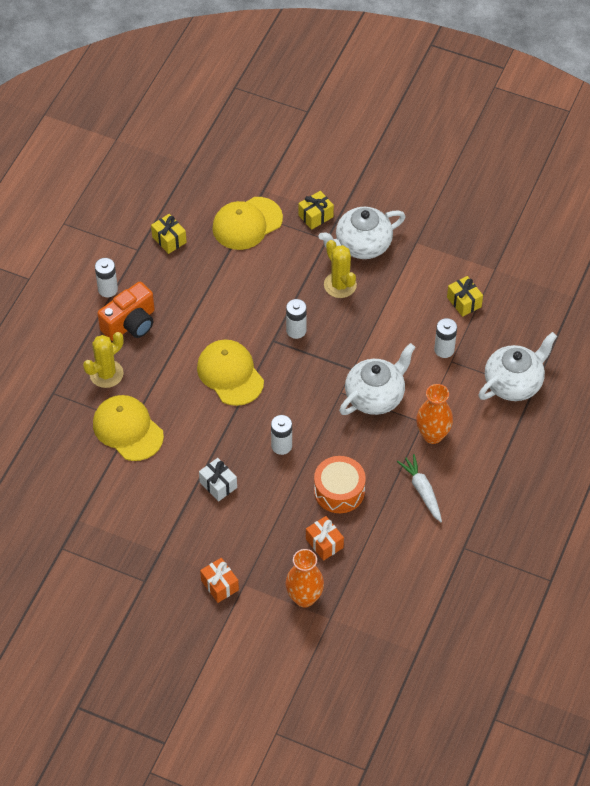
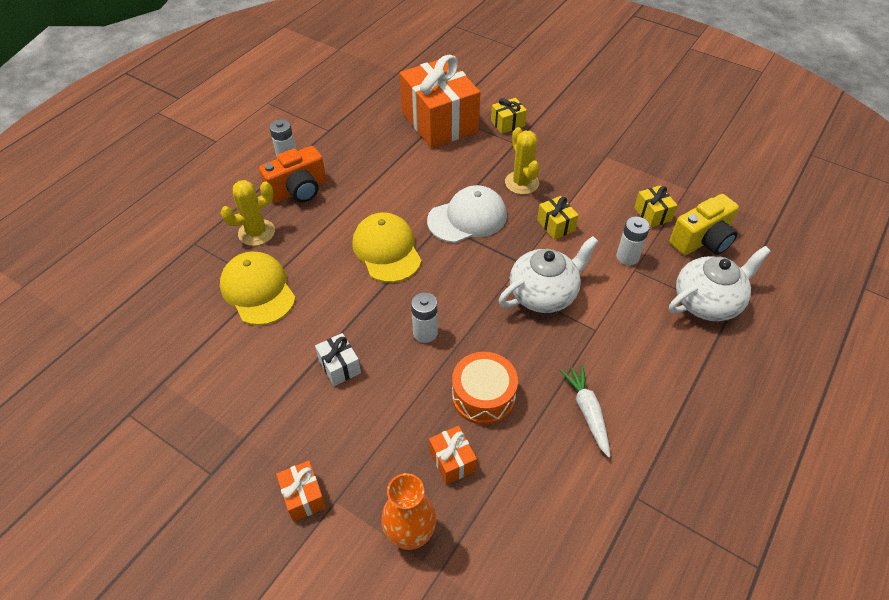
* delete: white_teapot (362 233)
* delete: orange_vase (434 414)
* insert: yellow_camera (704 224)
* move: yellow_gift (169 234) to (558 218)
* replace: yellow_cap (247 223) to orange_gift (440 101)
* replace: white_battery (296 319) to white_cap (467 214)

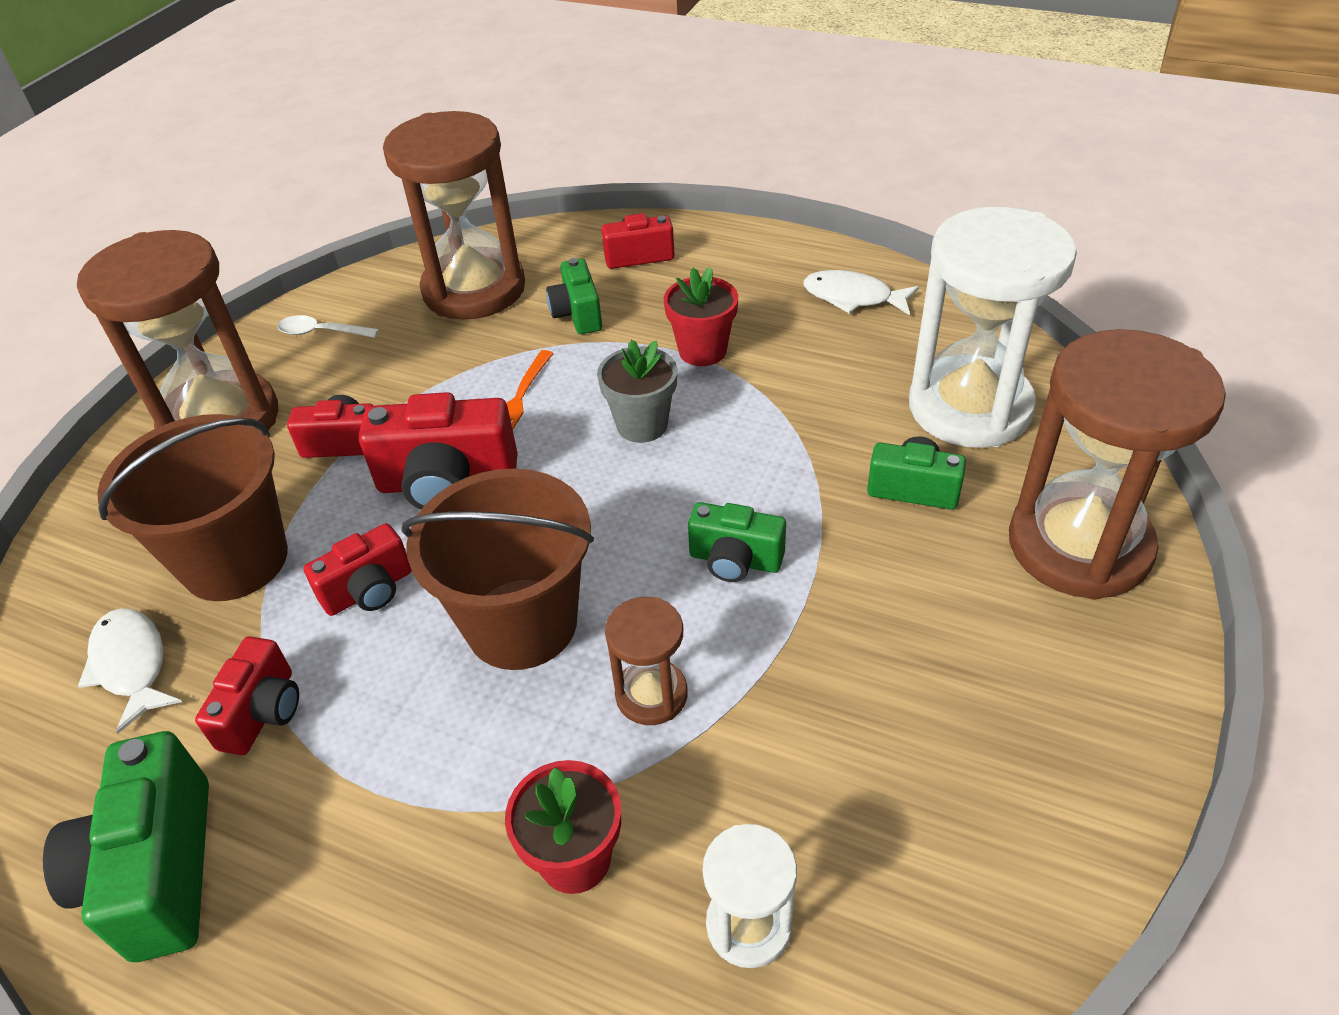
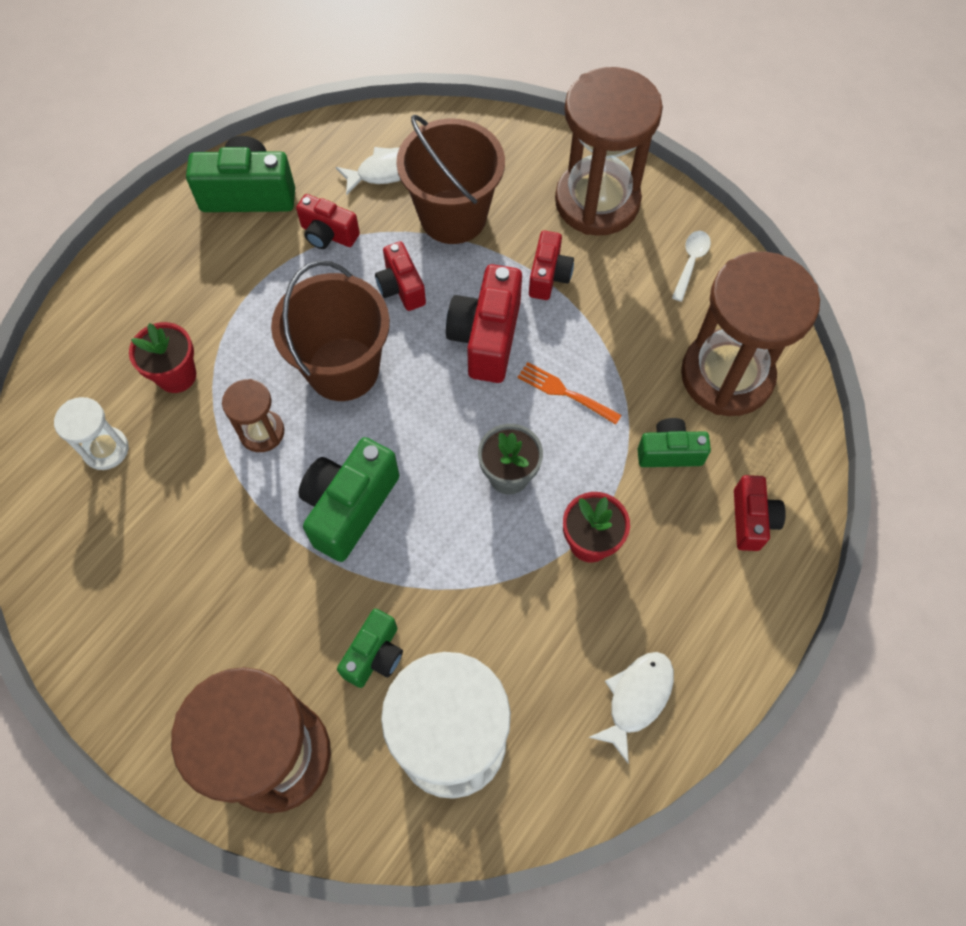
* resize: green_camera (737 542) = (348 499) x1.64

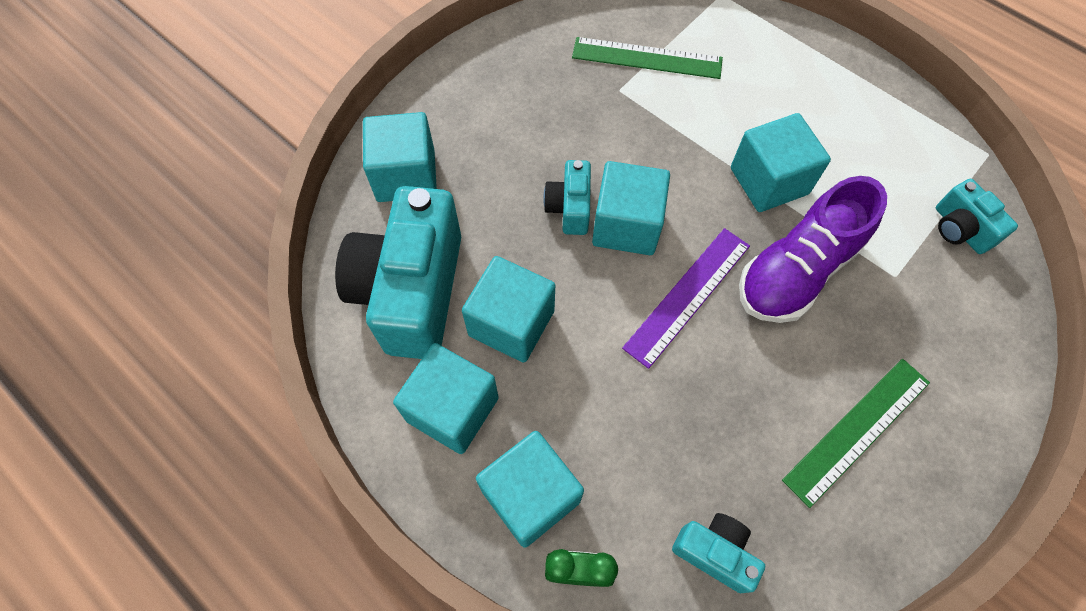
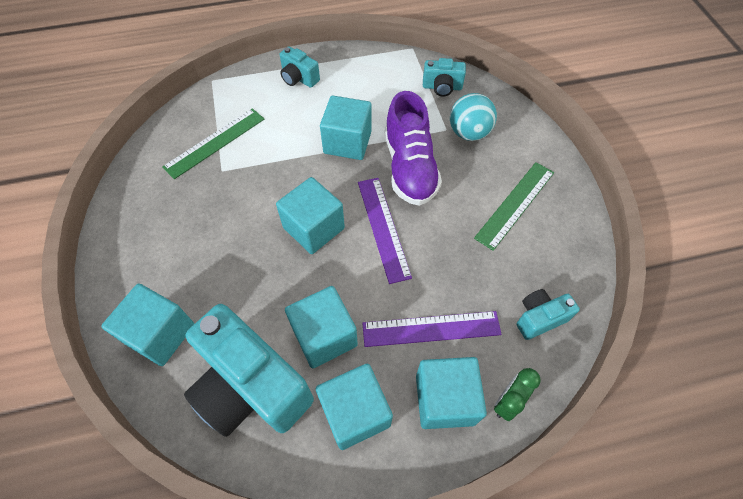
* insert: purple_ruler (432 329)
* insert: turquoise_ball (473 117)
* move: turquoise_camera (567 197) to (300 67)
* rotate: green_ruler (856 433) = (514 206) 45 degrees clockwise

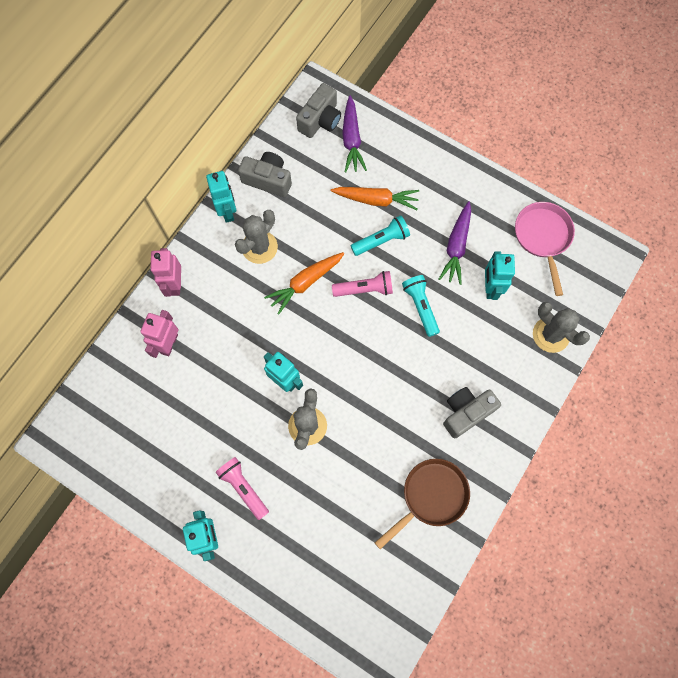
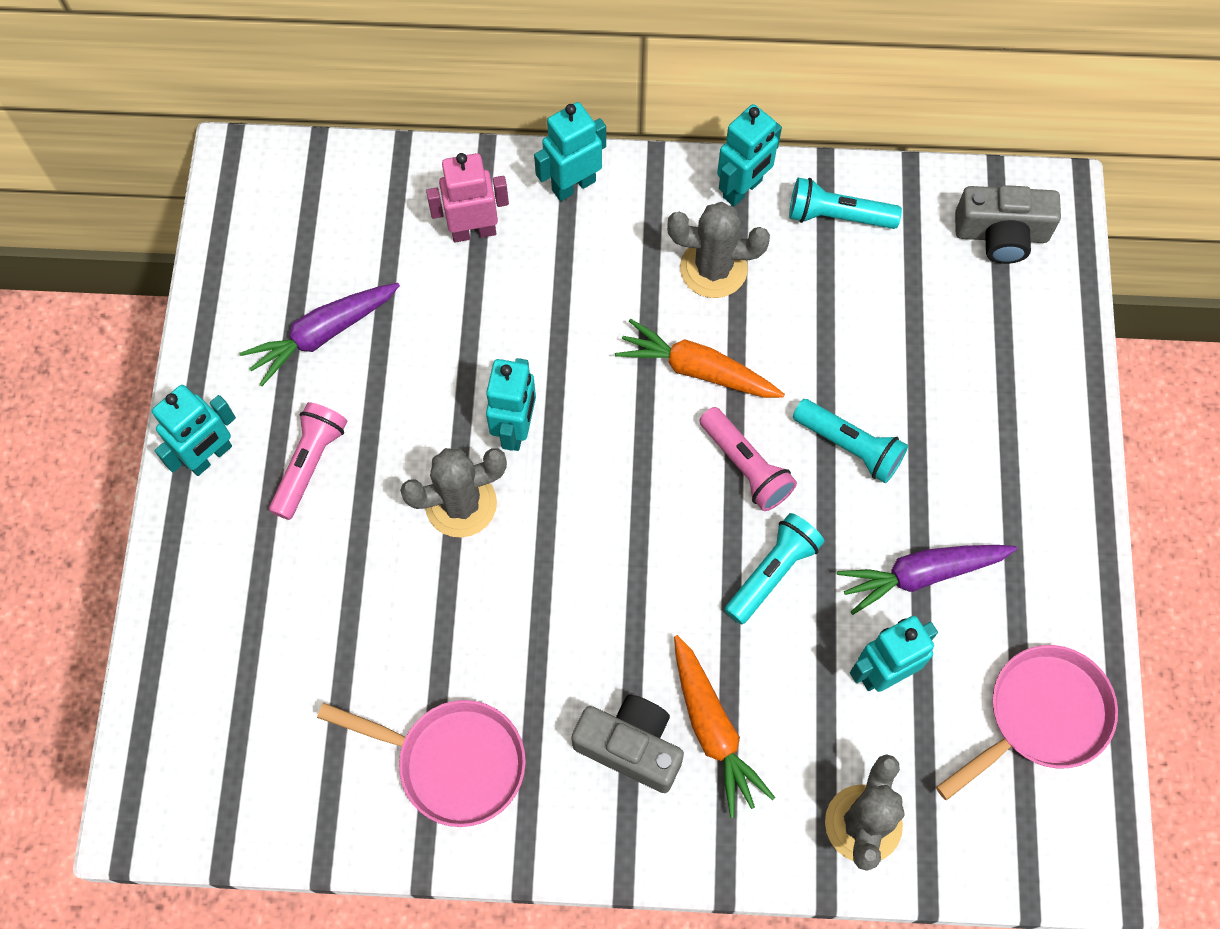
* move: orange_carrot (375 198) to (724 726)
* move: purple_carrot (354 134) to (320 334)
* replace: grey_camera (265 174) to turquoise_flashlight (845 203)
* recolor: pink_robot (166 272) to turquoise_robot (570 151)
* recolor: brown_pan (422 504) to pink_pan (421 763)

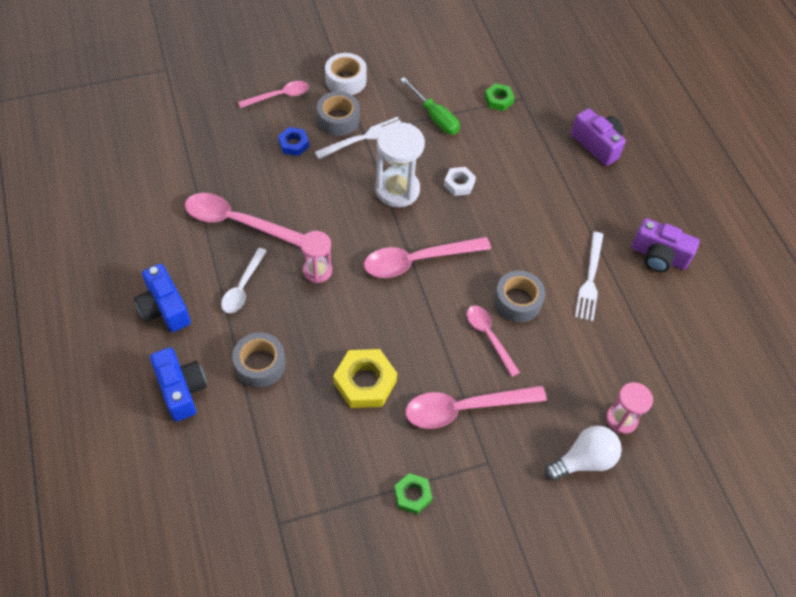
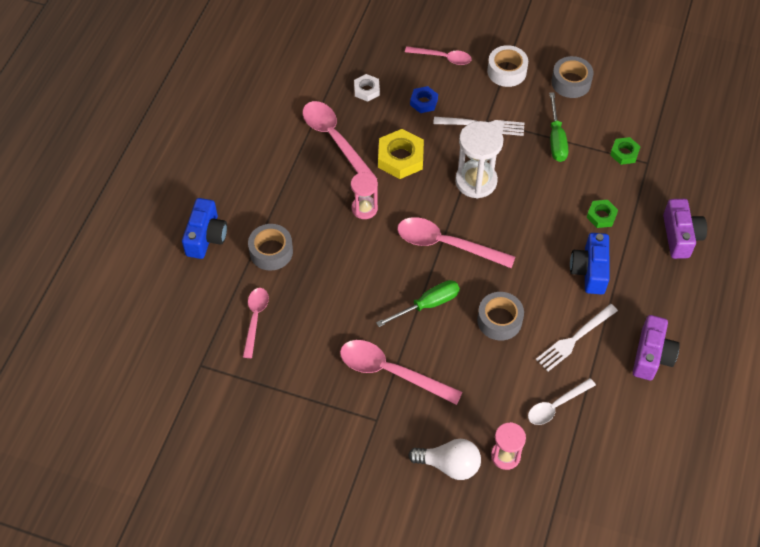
* insert: green_screwdriver (418 303)
* move: blue_camera (162 298) to (590 264)
* move: white_spoon (244 280) to (562 401)
* move: grey_tape (338 113) to (572 77)
* move: yellow_nut (365 378) to (401 154)
* move: green_nut (413 493) to (602 214)
* move: white_nut (460 181) to (367 88)
* move: pink_spoon (493 341) to (256 323)
* rotate: purple_camera (666 245) = (656 347) 135 degrees counterclockwise

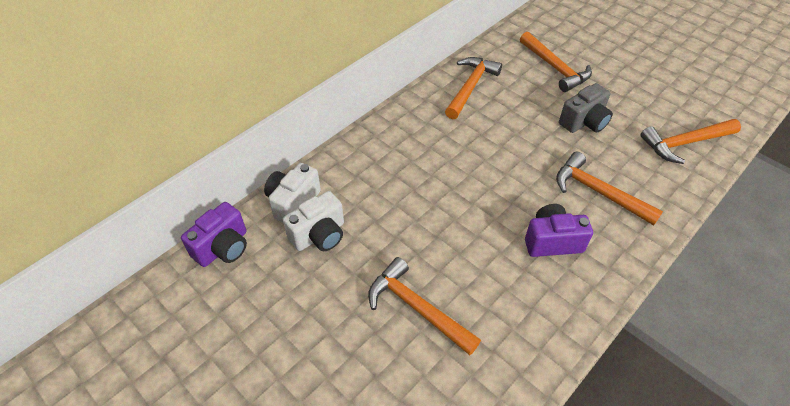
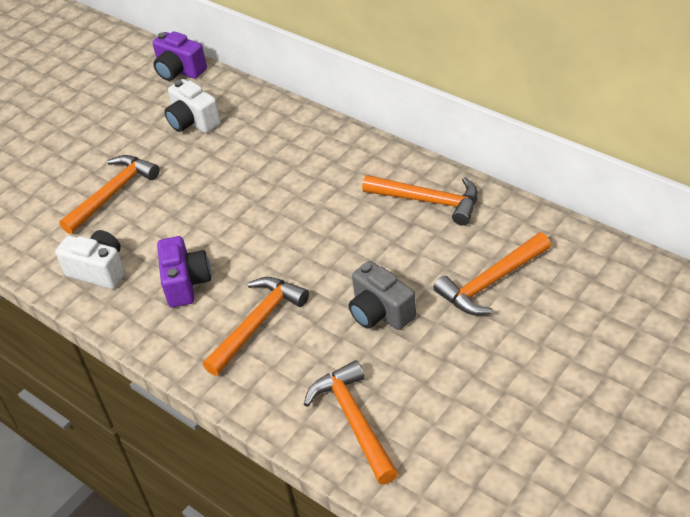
* move: white_camera (292 193) to (90 259)

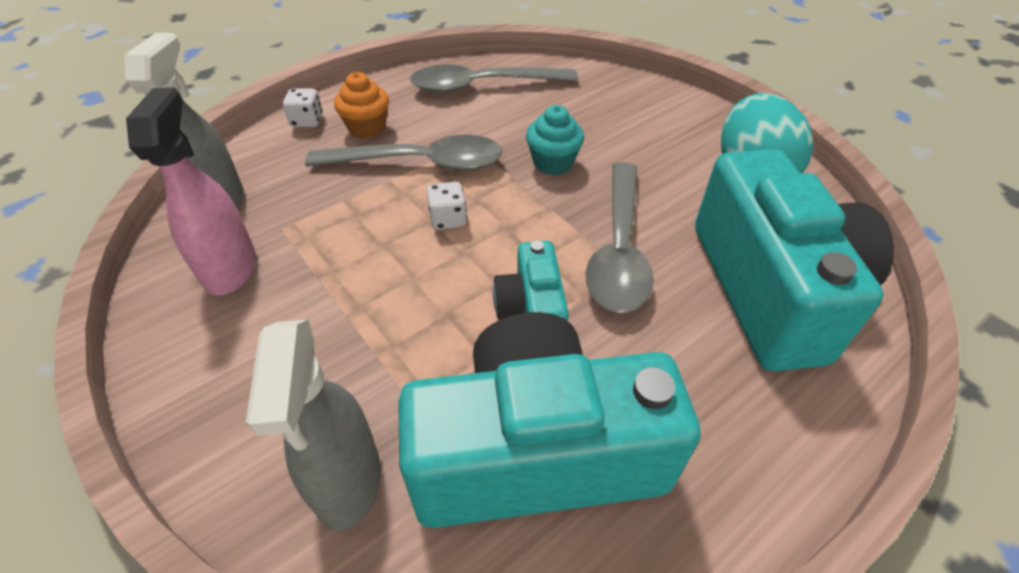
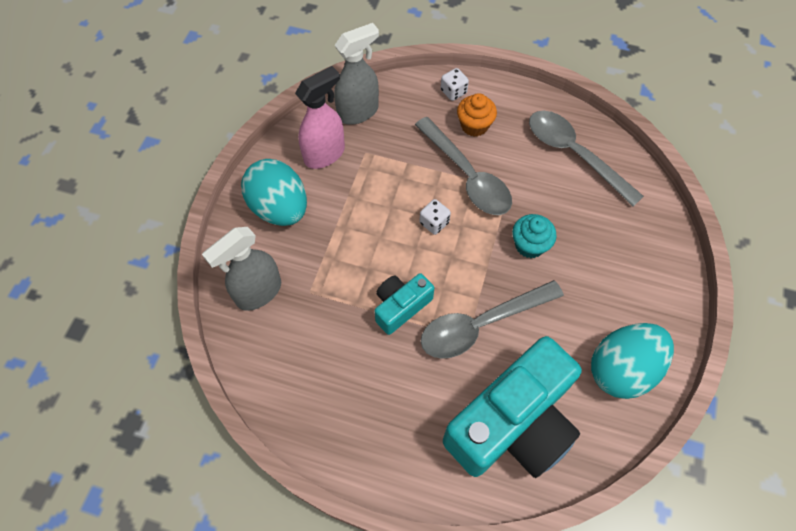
* delete: turquoise_camera (549 420)
* insert: turquoise_egg (274 192)

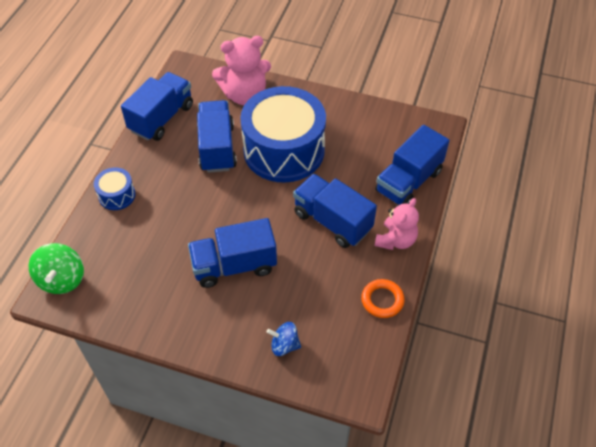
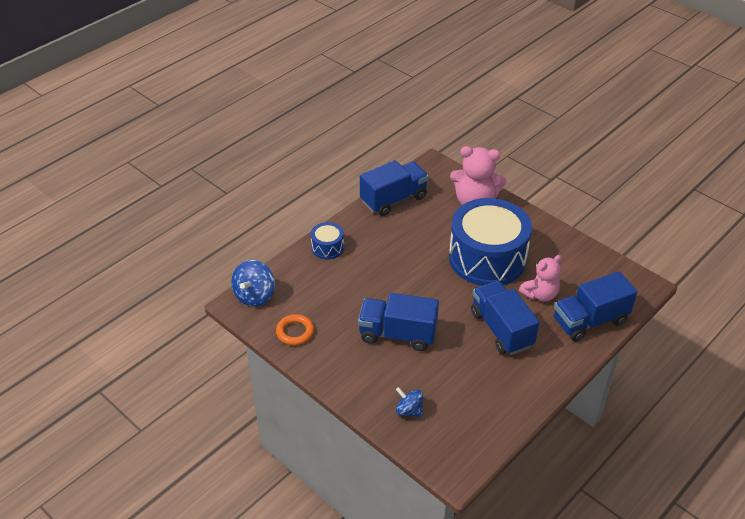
* delete: blue_truck (217 136)
* move: orange_ring (383 298) to (295 329)
* move: pink_teddy_bear (397 224) to (540 278)
* recolor: green_spinning_top (56 268) to blue_spinning_top (253 283)

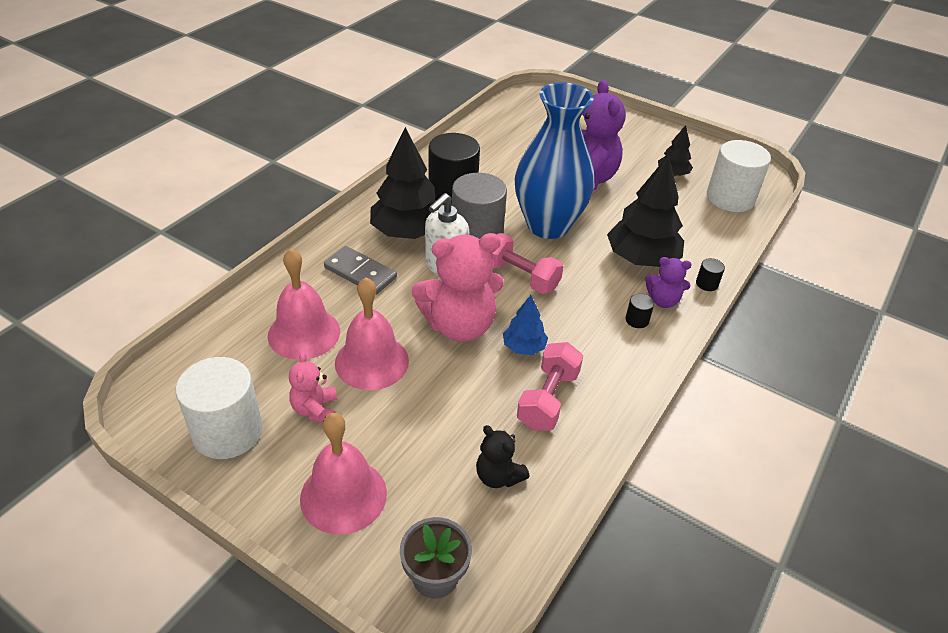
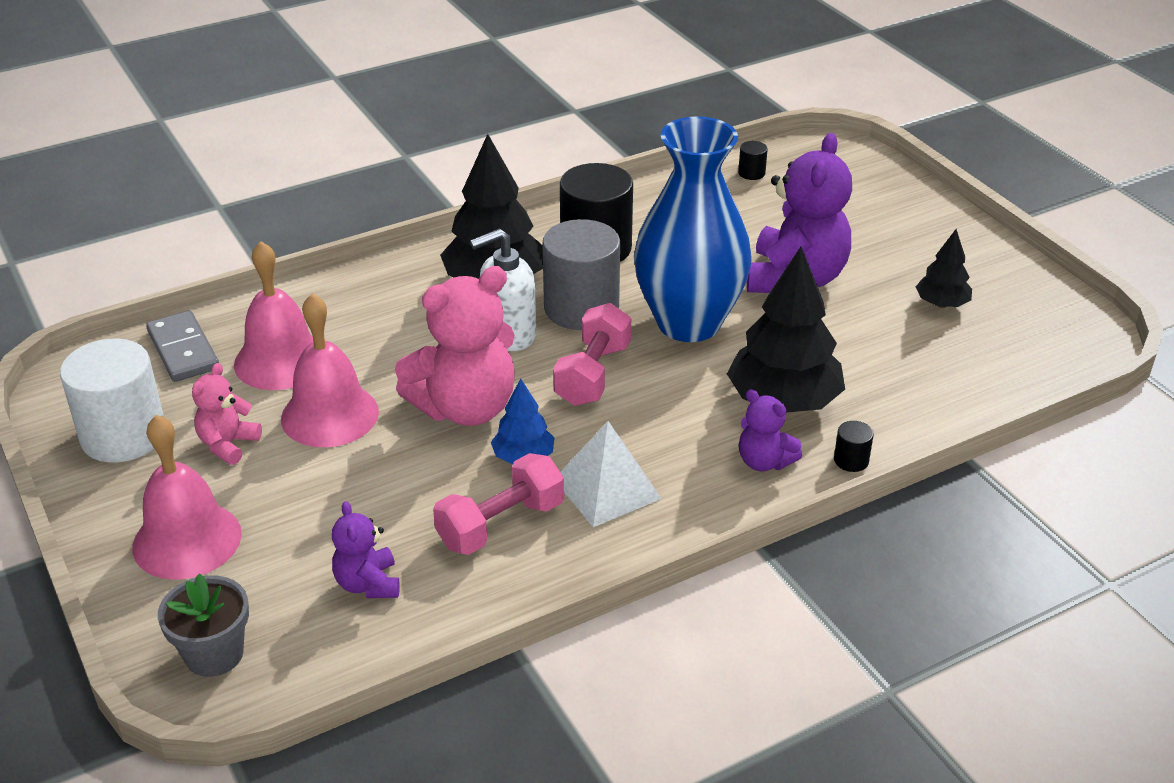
* delete: white_cylinder (739 176)
* insert: white_pyramid (611 474)
* move: grey_domino (360 270) to (182 346)
* move: black_cylinder (639 311) to (753 160)
* recolor: black_teddy_bear (502 456) to purple_teddy_bear (366 549)
* rotate: pink_teddy_bear (458 287) = (455 346) 45 degrees counterclockwise
* rotate: pink_dumbbell (528 263) = (592 354) 45 degrees clockwise

